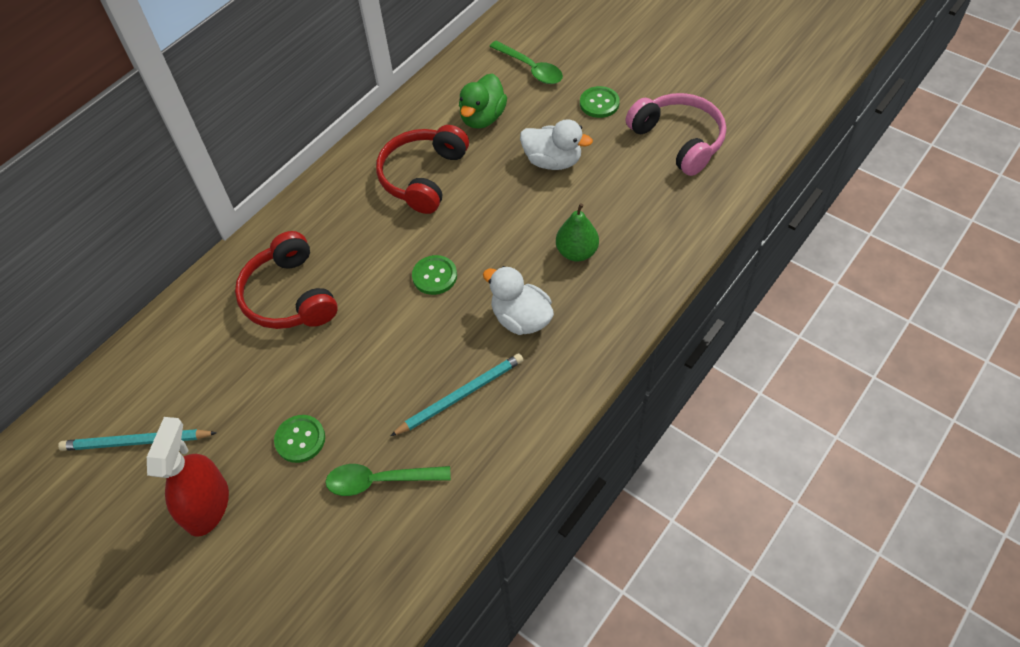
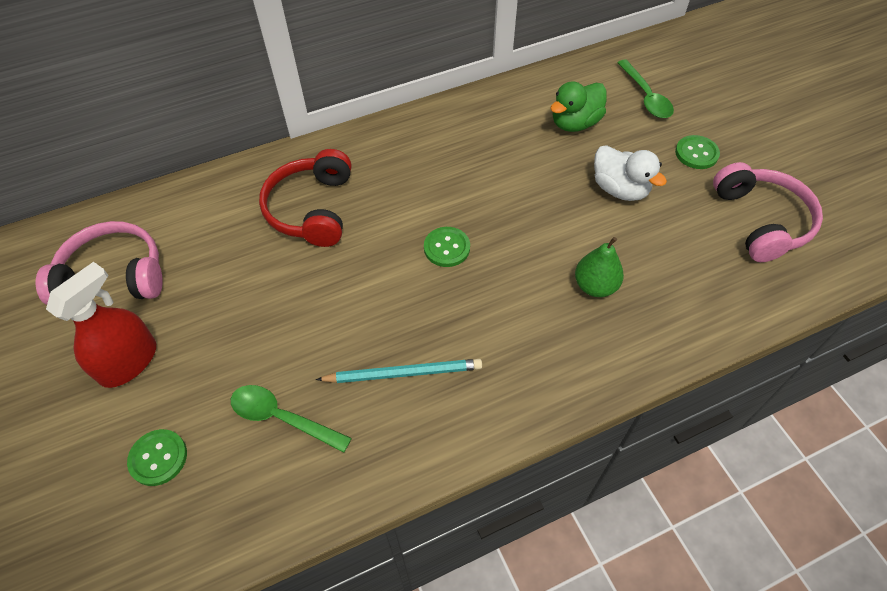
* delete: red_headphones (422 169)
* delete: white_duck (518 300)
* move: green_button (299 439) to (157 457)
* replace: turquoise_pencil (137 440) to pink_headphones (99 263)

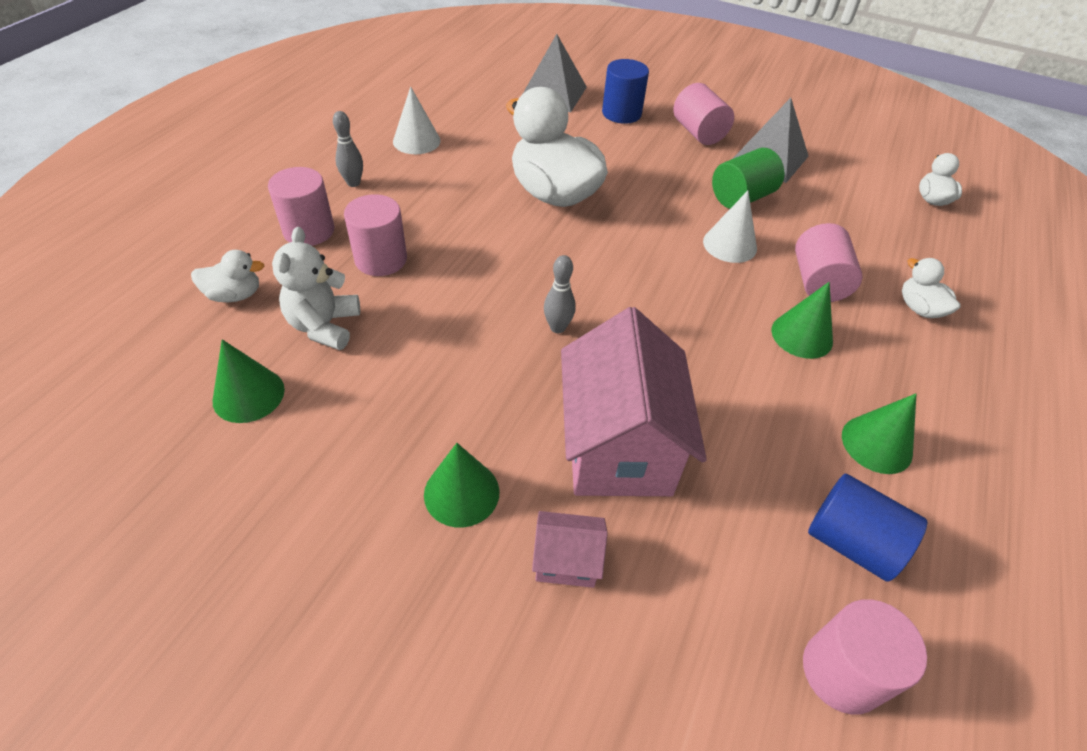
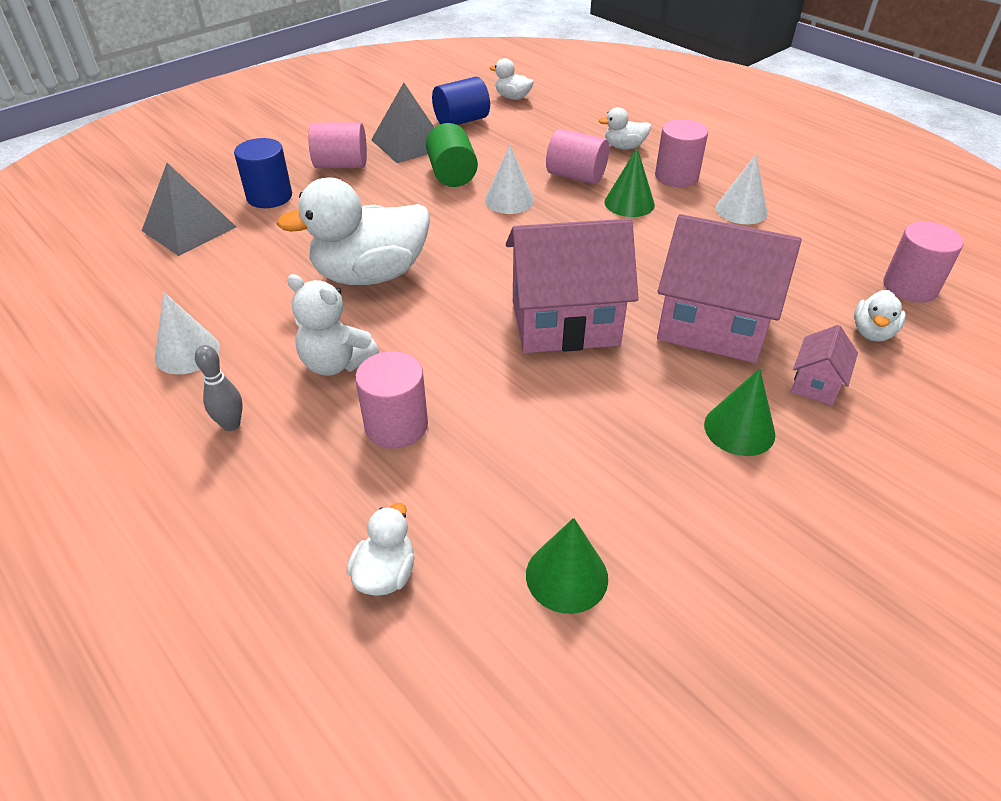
* insert: white_duck (880 316)
* move: pink_cylinder (301 206) to (681 153)
* move: white_teddy_bear (316 288) to (333 325)
* move: blue_cylinder (868 528) to (461 101)
* replace: grey_bowling_pin (560 294) to pink_house (572 286)
* recolor: green_cone (879 434) to white_cone (741 189)

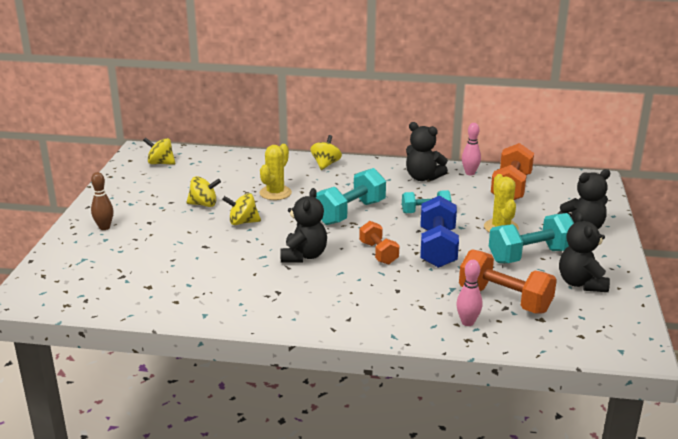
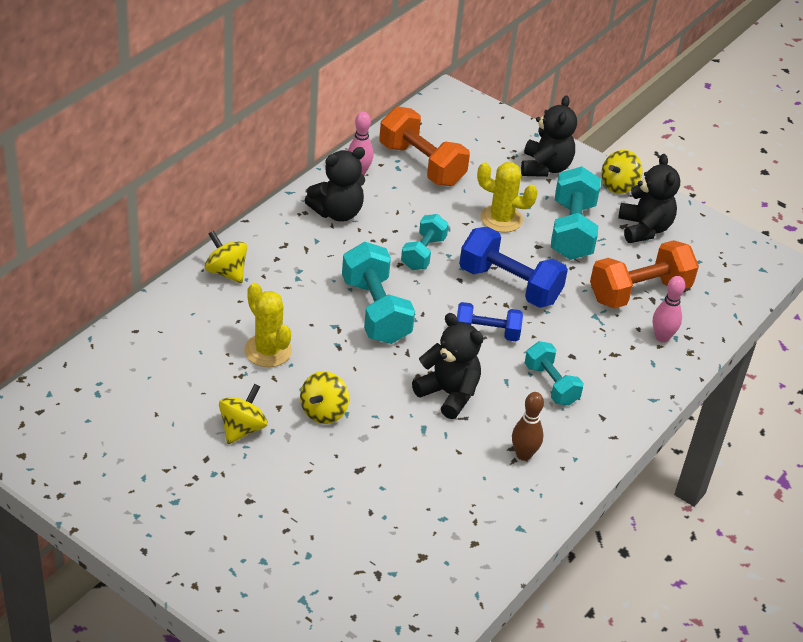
* insert: turquoise_dumbbell (554 373)
* move: brown_bowling_pin (102 201) to (528 426)
* move: yellow_spinning_top (159 151) to (622 172)
* recolor: orange_dumbbell (379 243) to blue_dumbbell (490 321)
* rotate: black_teddy_bear (584 252) = (649 198) 120 degrees counterclockwise

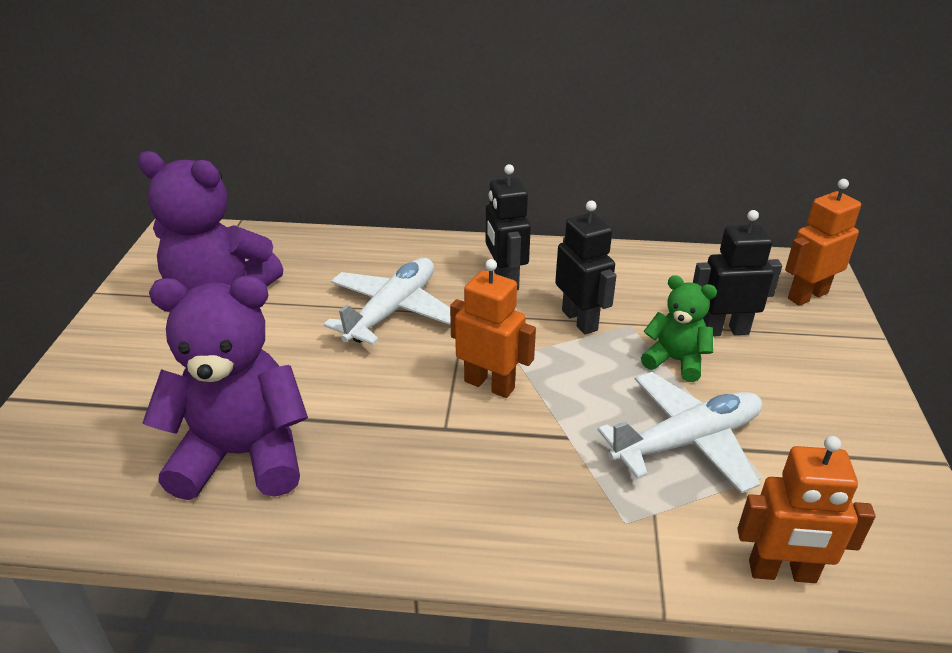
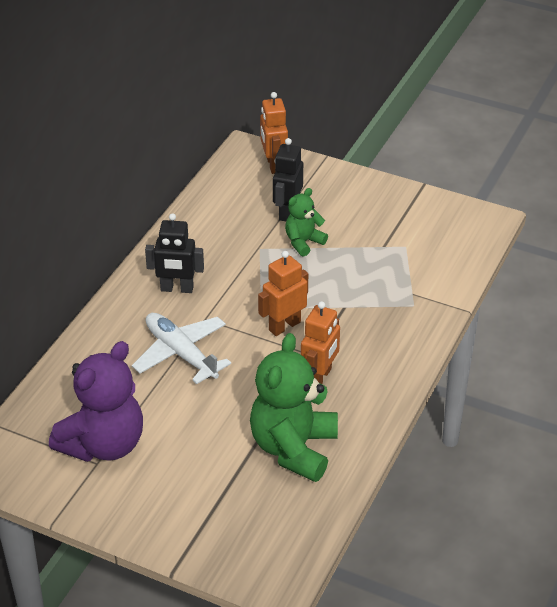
* delete: black_robot (585 267)
* delete: white_plane (680 432)
* move: orange_robot (806 509) to (320 342)
* recolor: purple_teddy_bear (225 388) to green_teddy_bear (294 407)

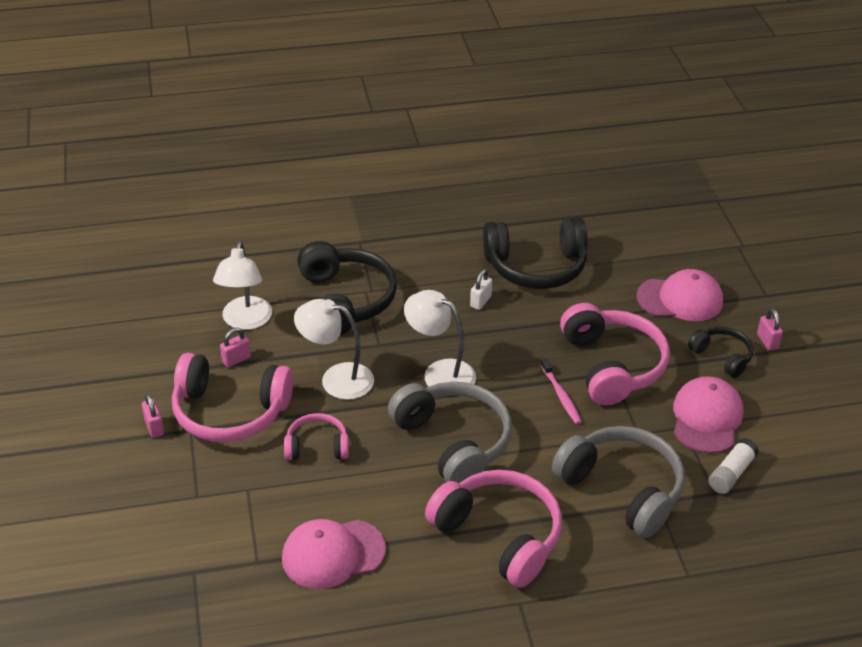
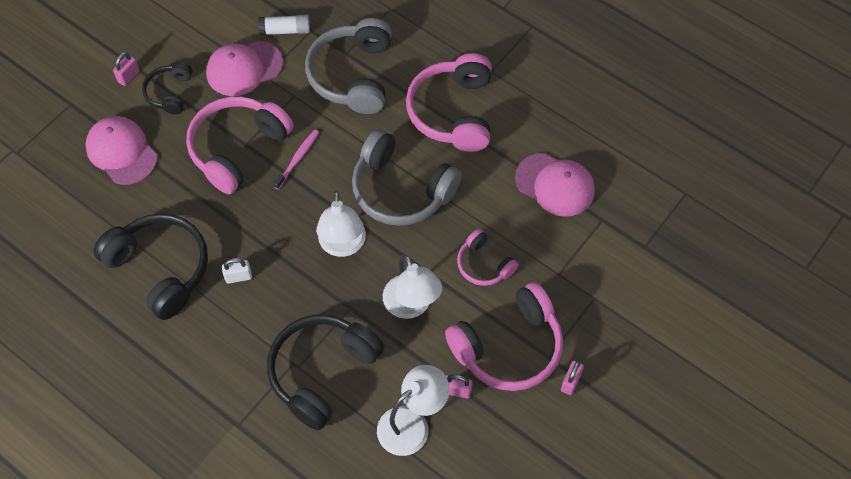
* rotate: pink_headphones (232 397) = (504 336) 90 degrees clockwise
* rotate: grey_headphones (450 432) = (407 177) 75 degrees counterclockwise

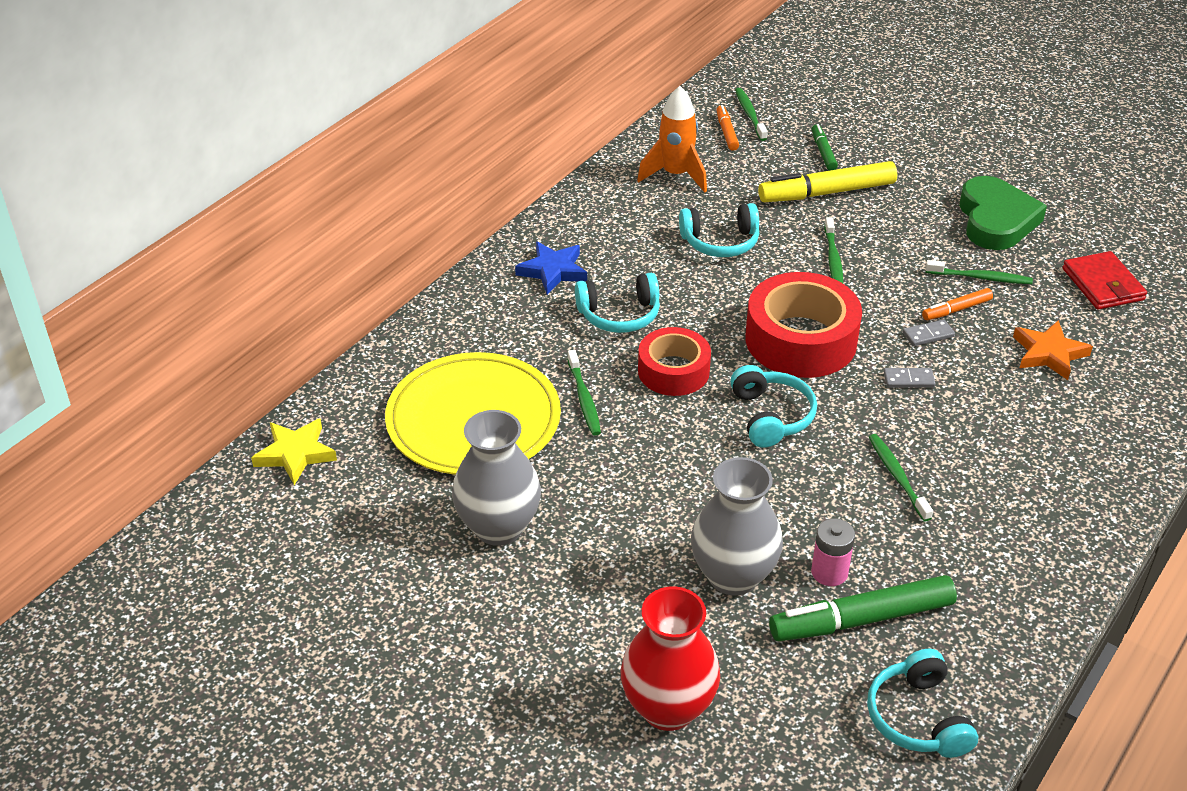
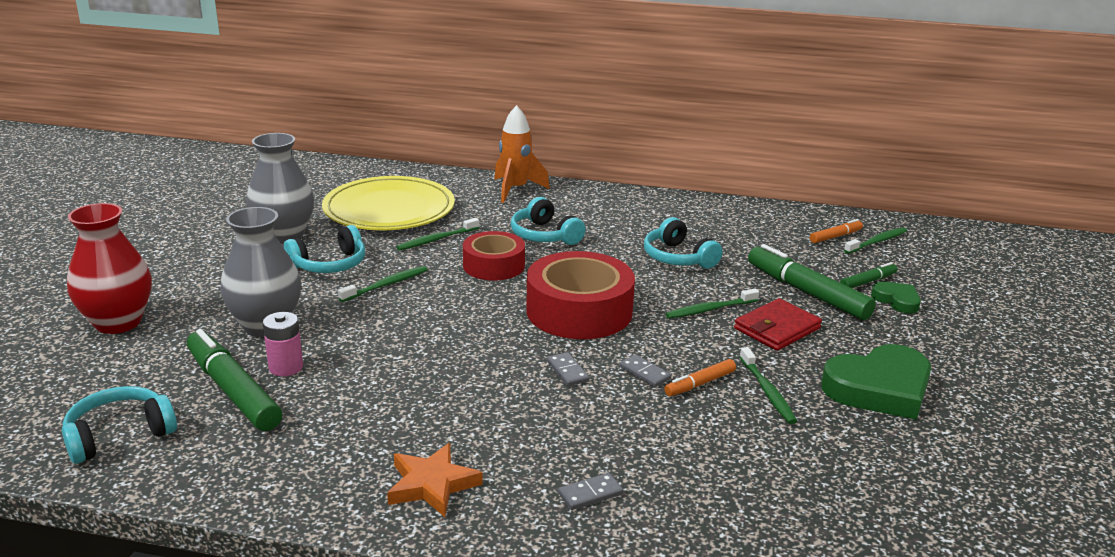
* delete: yellow_star (294 451)
* delete: blue_star (551 268)
* insert: grey_domino (590 491)
* insert: green_heart (896 298)
* move: orange_rocket (672 139) to (522 154)
* move: turquoise_headphones (773 406) to (324 249)
* move: green_toothbrush (901 477) to (383 284)
* move: orange_star (1053 350) to (435 480)
* move: red_wallet (1104 280) to (778 324)
* recolor: yellow_marker (827 181) to green_marker (812 282)
* rotate: orange_marker (957 304) = (700 377) 75 degrees counterclockwise

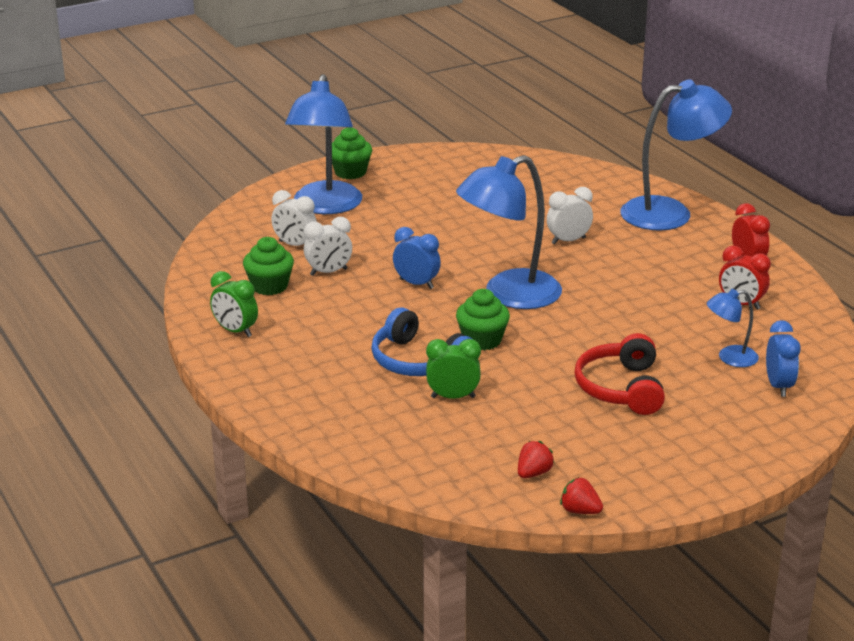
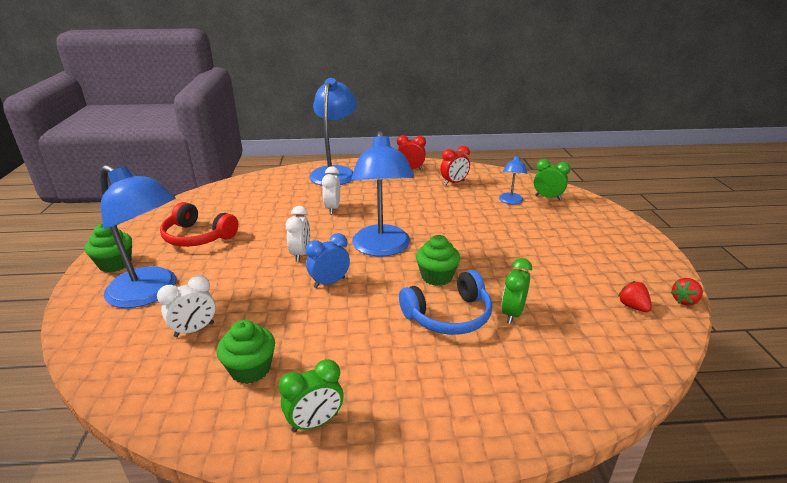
* move: white_clock (328 246) to (297 234)
* move: red_headphones (620 374) to (199 224)
* recolor: blue_clock (783 358) to green_clock (552 179)

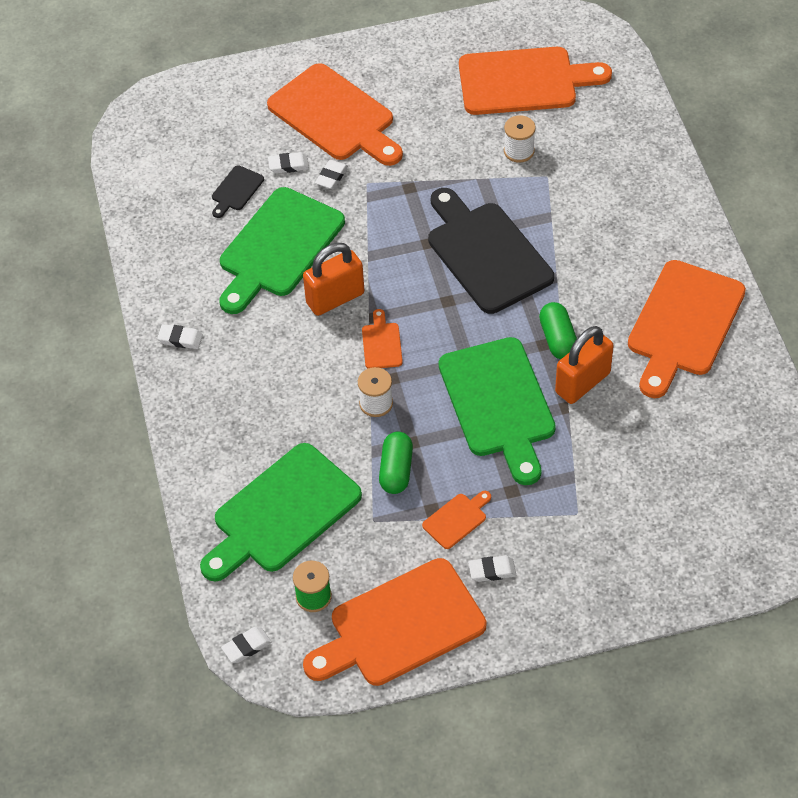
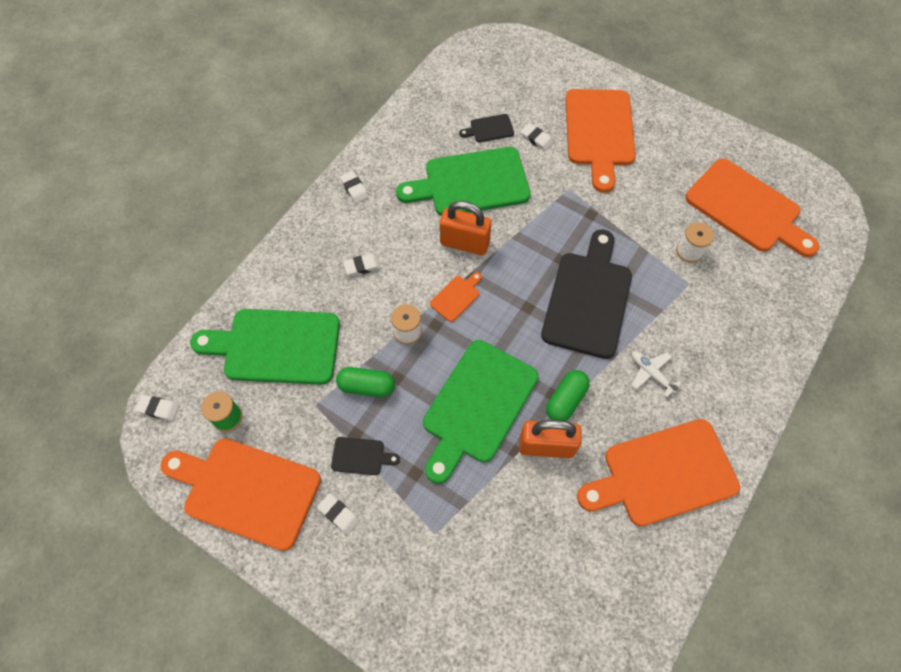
* insert: white_plane (656 374)
* move: white_eraser (331 174) to (362 265)
* recolor: orange_cutting_board (456 520) to black_cutting_board (365 456)
* rotate: green_capsule (396 463) = (365 382) 45 degrees clockwise

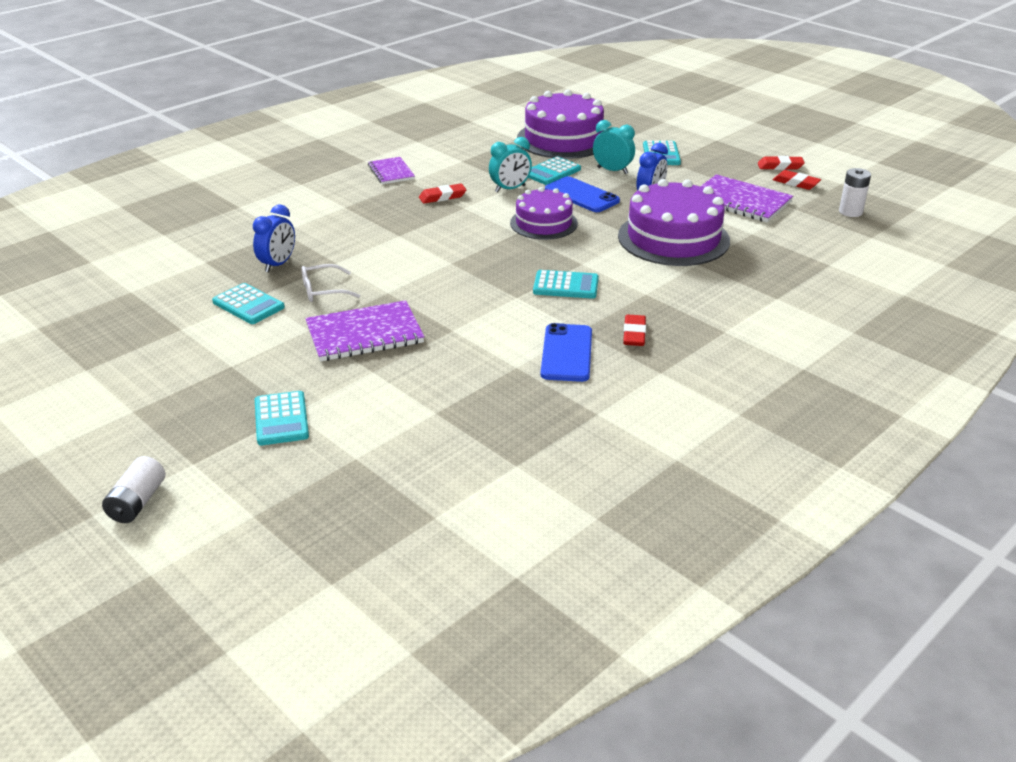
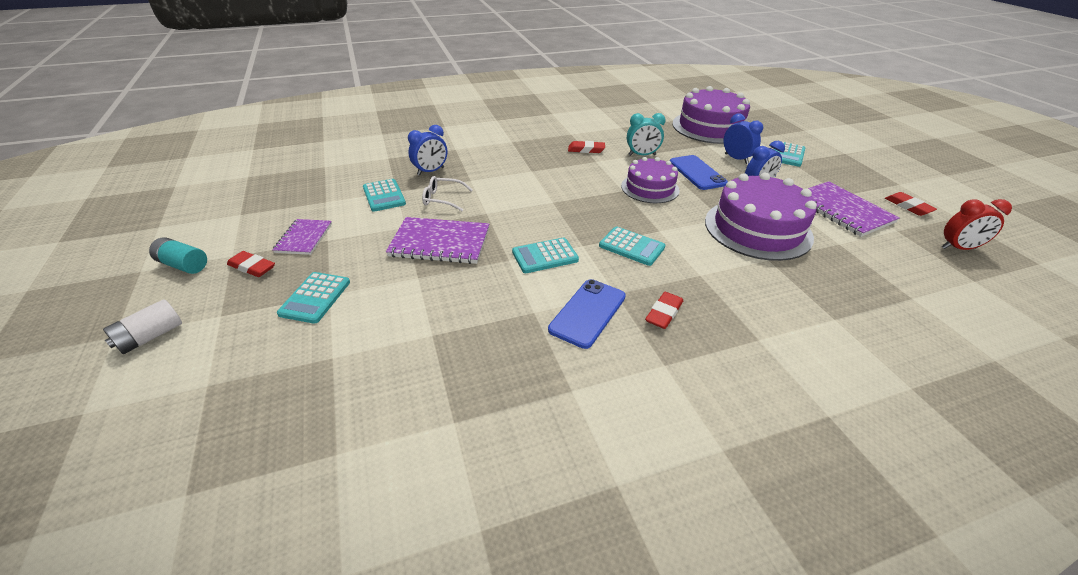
* insert: turquoise_battery (178 255)
* move: purple_notebook (391 170) to (302 237)
* move: turquoise_calculator (554 170) to (545 255)
* move: red_eraser (781 163) to (251 264)
* replace: white_battery (855 192) to red_clock (977 224)
* recolor: turquoise_clock (614 147) to blue_clock (743 138)

